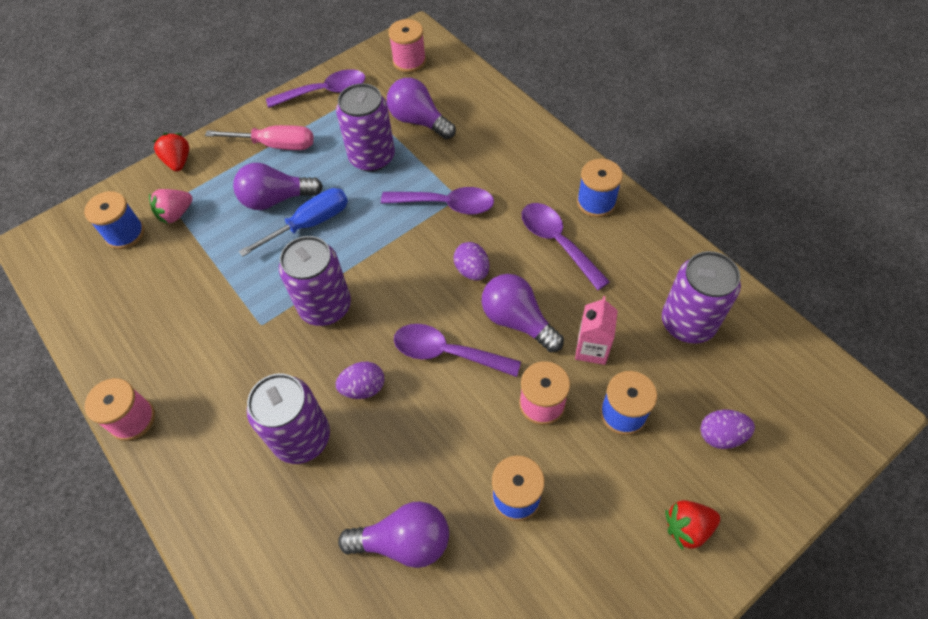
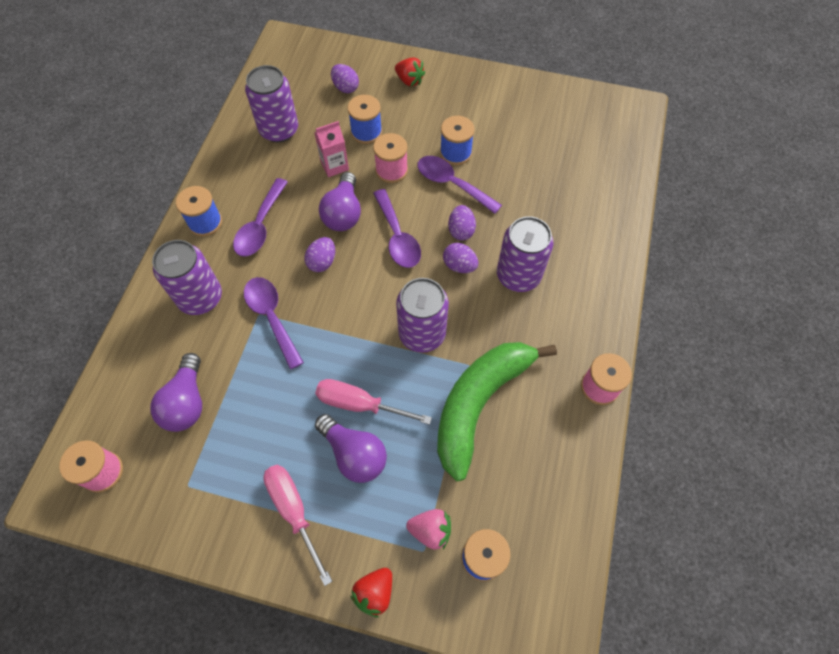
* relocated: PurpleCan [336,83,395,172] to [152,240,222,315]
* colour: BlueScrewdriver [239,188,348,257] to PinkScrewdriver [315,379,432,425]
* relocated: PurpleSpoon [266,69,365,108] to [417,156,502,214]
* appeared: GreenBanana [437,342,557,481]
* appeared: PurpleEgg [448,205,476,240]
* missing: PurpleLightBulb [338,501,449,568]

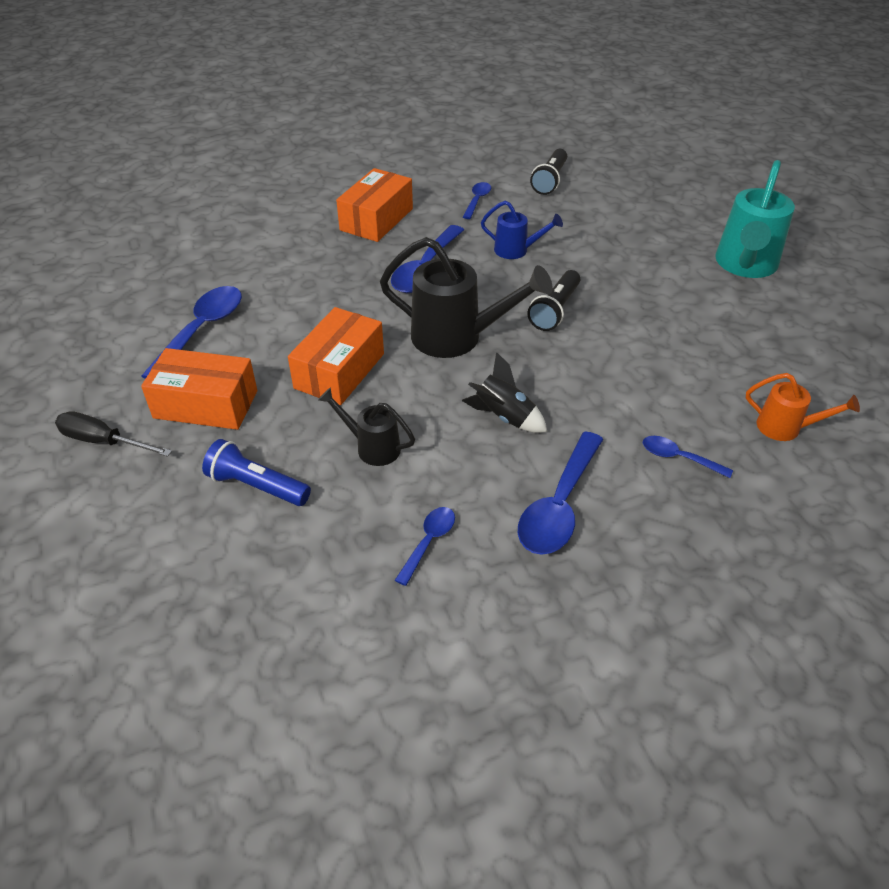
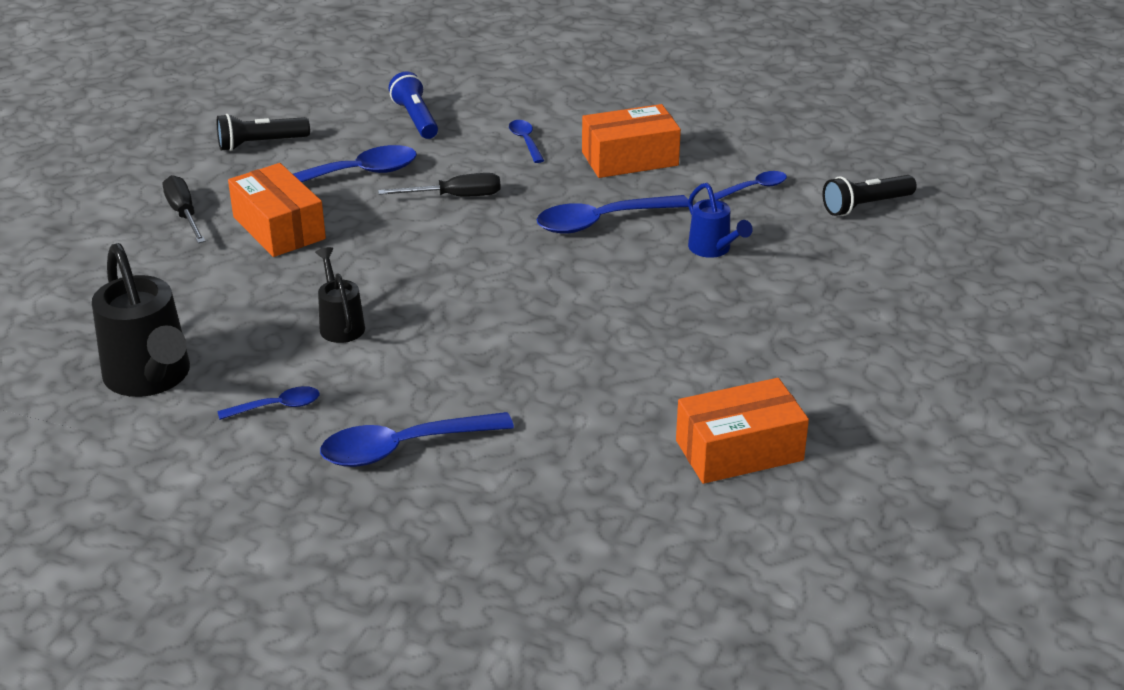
* relocated: BlackWateringCan [380,237,553,358] to [92,243,190,397]
* relocated: BlackFlashlight [528,270,580,331] to [217,114,310,151]
* appeared: BlackScrewdriver [378,173,501,196]
* relocated: BlueFlashlight [202,439,311,506] to [389,71,438,139]
* relocated: BlueSpoon [643,436,733,478] to [509,120,544,163]
* relocated: OrangeBox [288,307,384,405] to [676,378,809,484]
* missing: BlackRocket [462,352,547,433]
* missing: TurquoiseWateringCan [715,160,795,278]
* missing: OrangeWateringCan [746,373,860,441]

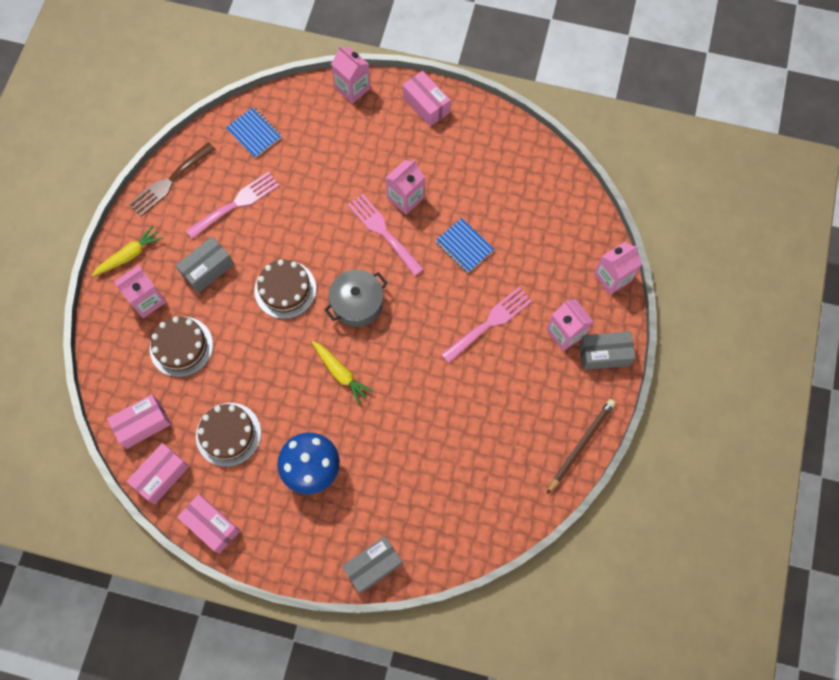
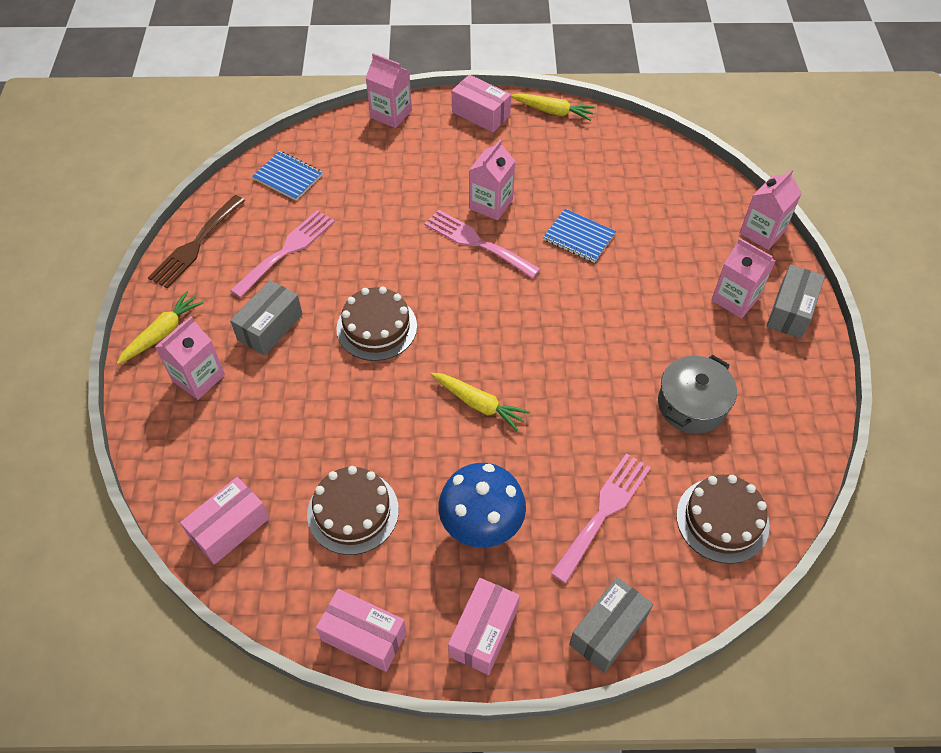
* relocated: PinkBox [127,443,190,504] to [448,578,520,675]
* appeared: YellowCarrot [511,93,596,121]
* relocated: PinkFork [441,287,532,363] to [551,453,651,583]
* relocated: GreyPot [325,270,387,327] to [658,355,737,434]
* relocated: BrownCake [150,316,213,377] to [676,475,770,564]
* spun: GreyBox [579,331,636,370] = [766,264,825,339] 45 degrees counterclockwise
* missing: BrownPencil [547,399,616,494]

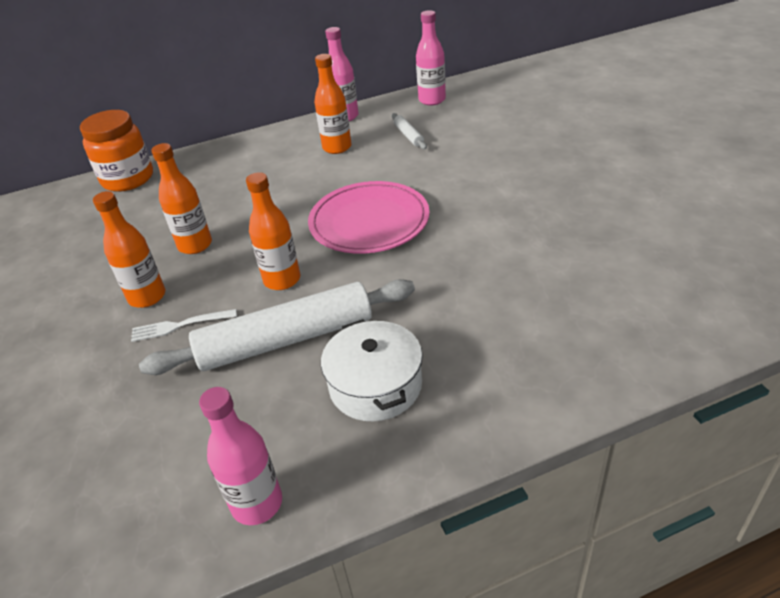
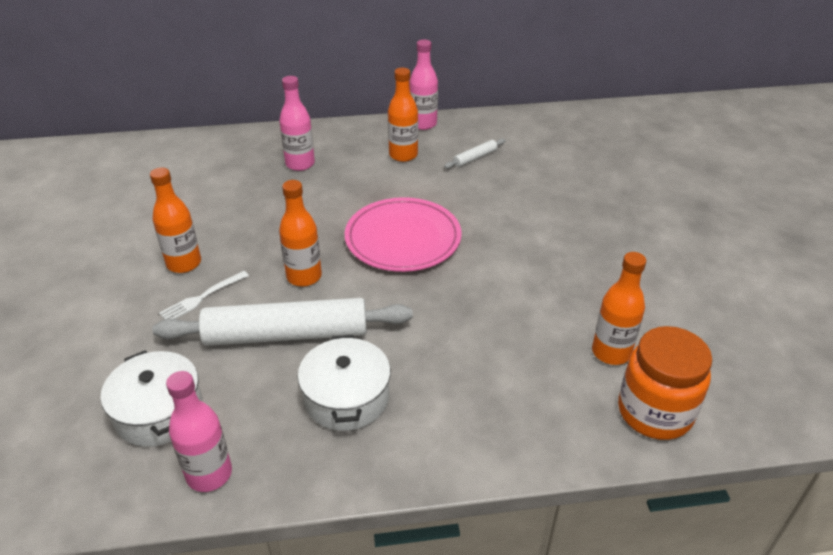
* appeared: WhitePot [101,350,203,447]
* spun: WhiteFork [131,309,237,342] = [159,271,249,320] 45 degrees counterclockwise
* relocated: PinkBottle [416,10,446,105] to [279,76,315,171]
* spun: WhiteRollingPin [391,113,427,149] = [444,138,506,169] 60 degrees clockwise
* relocated: OrangeBottle [151,143,212,254] to [592,252,646,365]
* relocated: OrangeJar [80,110,153,192] to [618,326,712,440]

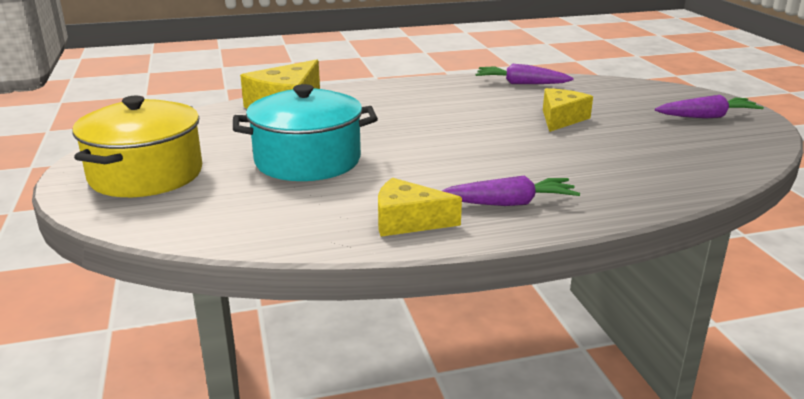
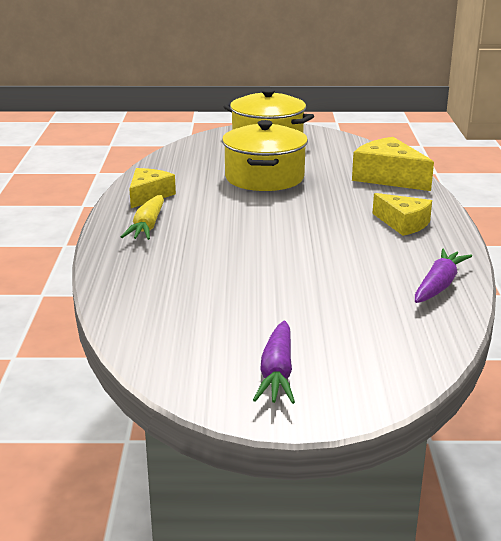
* colour: PurpleCarrot [442,175,580,206] to YellowCarrot [121,195,164,240]
* colour: TurquoisePot [233,84,378,181] to YellowPot [222,120,308,191]
* relocated: YellowCheese [543,88,593,132] to [372,193,432,236]

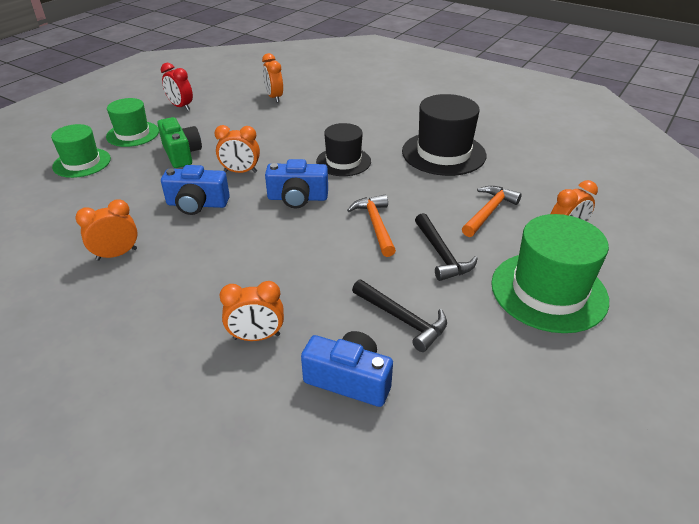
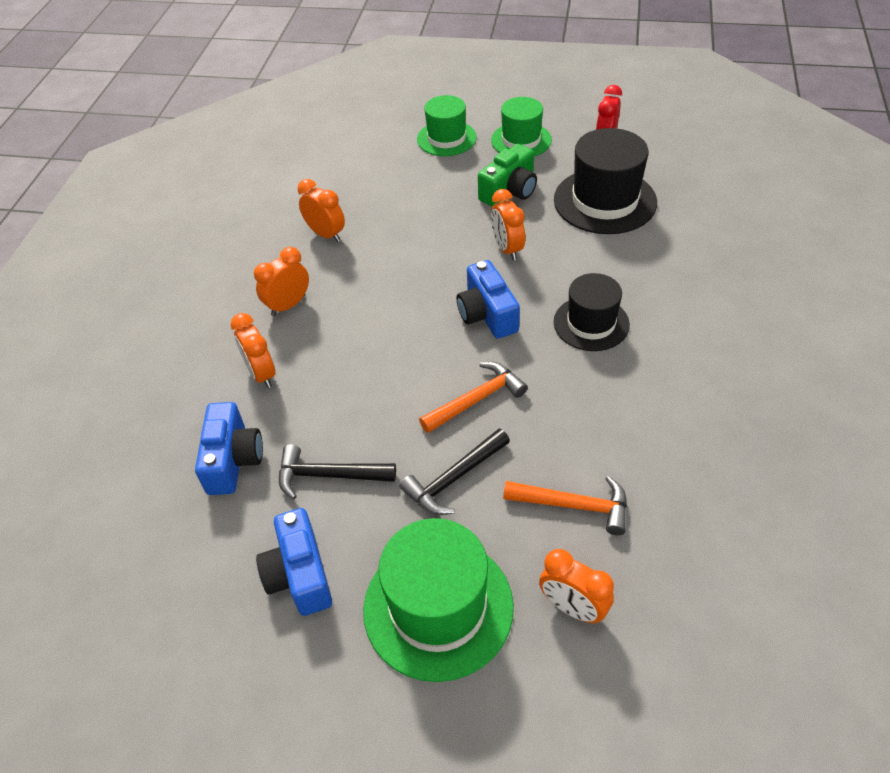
* relocated: OrangeClock [262,53,283,102] to [254,247,309,316]
* relocated: BlueCamera [161,165,230,215] to [256,508,332,616]
* spun: BlackHammer [352,280,447,352] = [279,444,396,499] 75 degrees clockwise
* relocated: BlackHat [402,94,486,176] to [554,128,657,234]

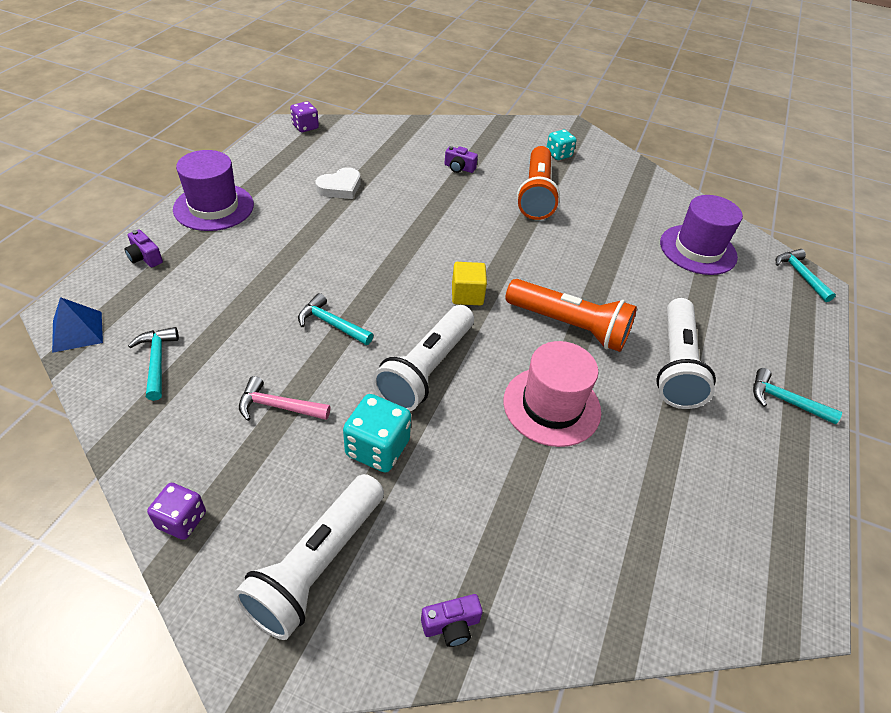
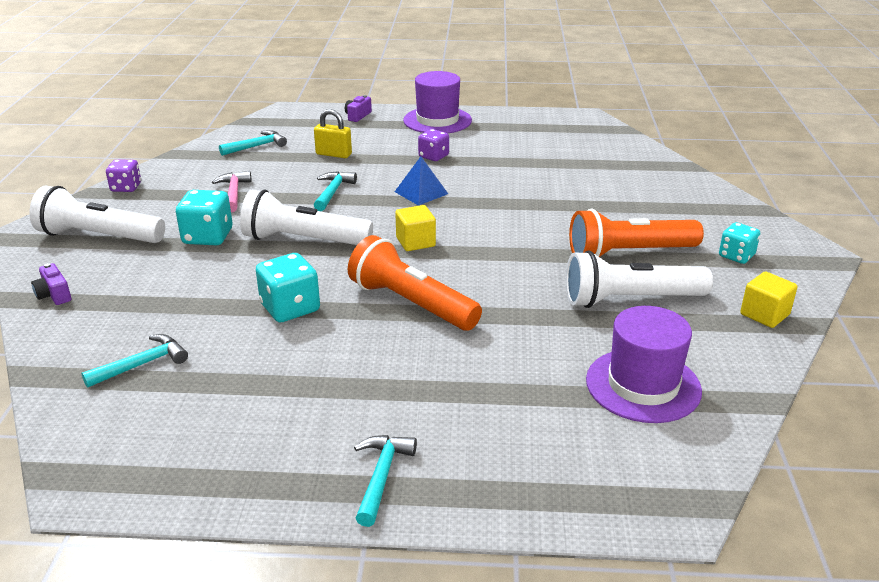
* relocated: TurquoiseHammer [776,249,836,302] to [81,334,188,388]
* exchanged: PinkHat [503,341,601,447] to TurquoiseDice [256,253,320,323]
* appeared: YellowPadlock [314,109,352,158]
* spun: OrangeFlashlight [505,279,637,352] = [348,235,482,331] 120 degrees clockwise
* relocated: BluePyramid [52,297,103,353] to [395,156,448,206]
* relocated: PurpleDice [290,101,319,132] to [418,129,449,161]
* relocated: WhiteFlashlight [656,298,716,409] to [566,251,713,308]
* appeared: YellowCube [740,272,797,328]
* missing: WhiteHeart [315,167,361,199]
* missing: PurpleCamera [444,146,478,173]

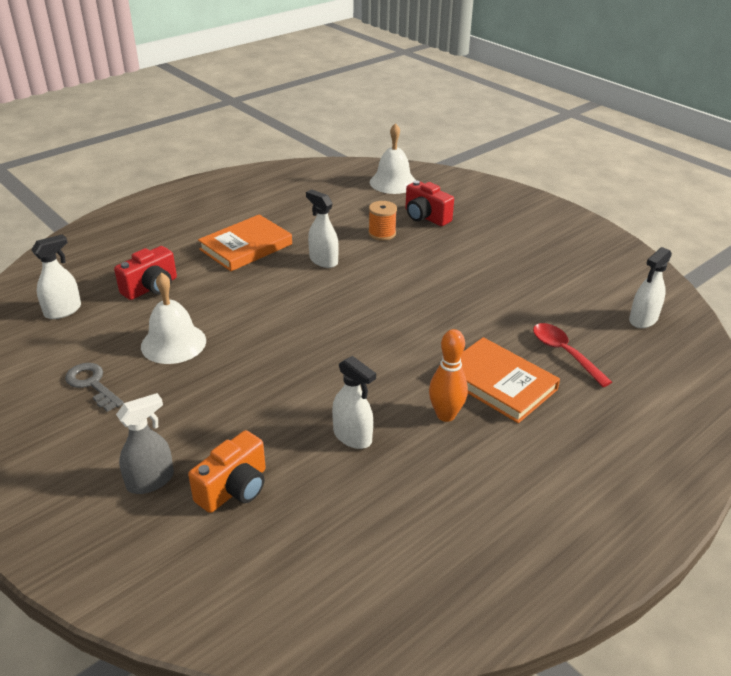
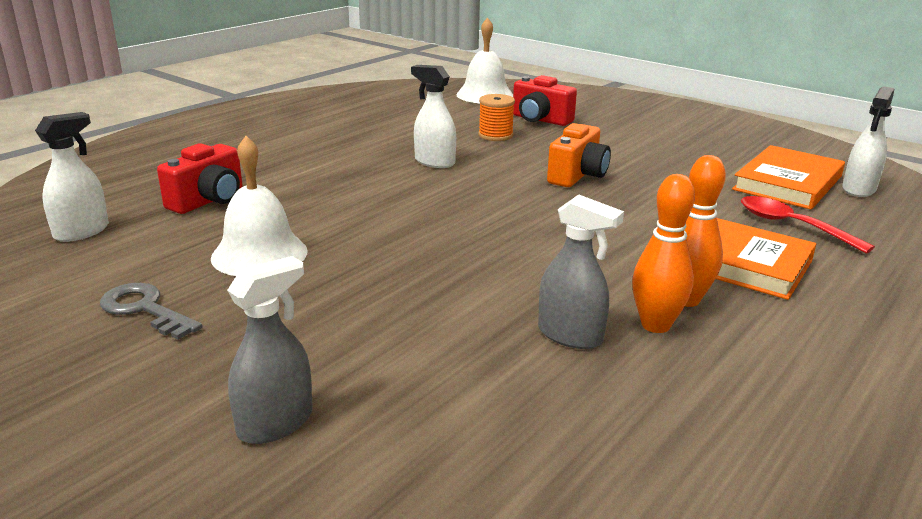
* colour: WhiteSprayBottle [332,356,376,449] to GreySprayBottle [538,195,624,349]
* relocated: OrangeCamera [188,430,266,513] to [547,123,611,187]
* appeared: OrangeBowlingPin [632,174,695,333]
* relocated: OrangeBook [198,214,292,271] to [732,145,845,209]

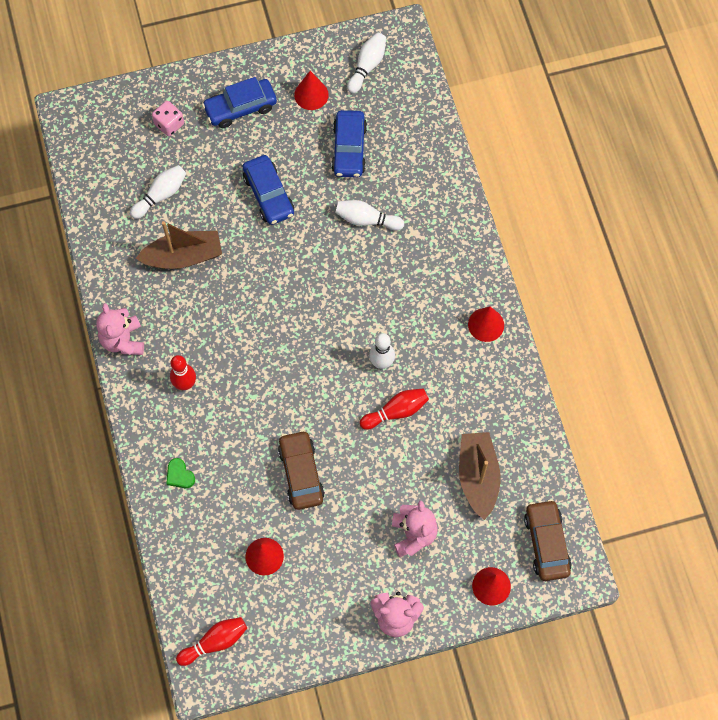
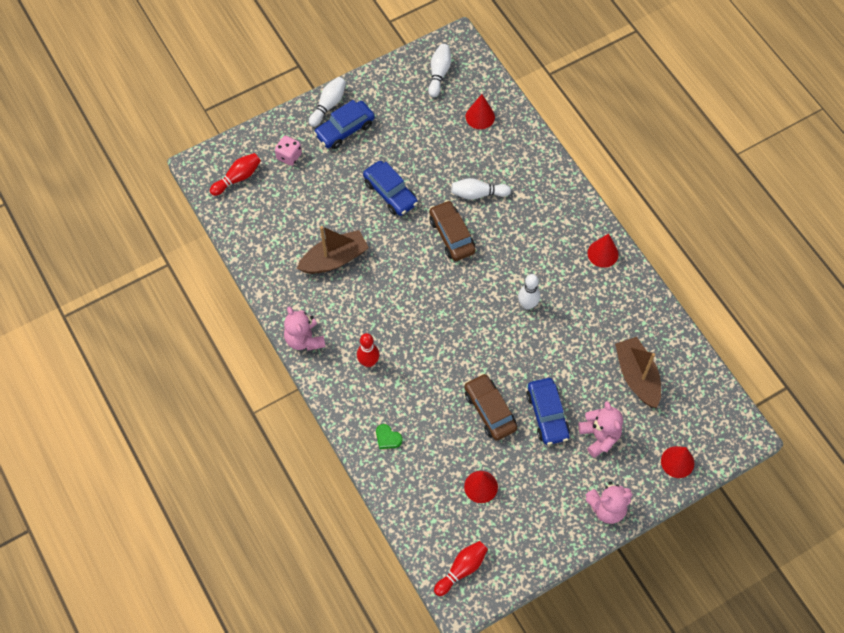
* relocated: RedBowlingPin [360,388,429,430] to [210,153,261,196]
* relocated: WhiteBowlingPin [130,165,186,219] to [309,77,346,127]
* relocated: BrownCar [524,499,572,581] to [429,200,476,261]
* relocated: RedCone [294,71,329,110] to [466,94,495,129]
* relocated: BlueCar [331,110,367,177] to [526,378,570,445]

